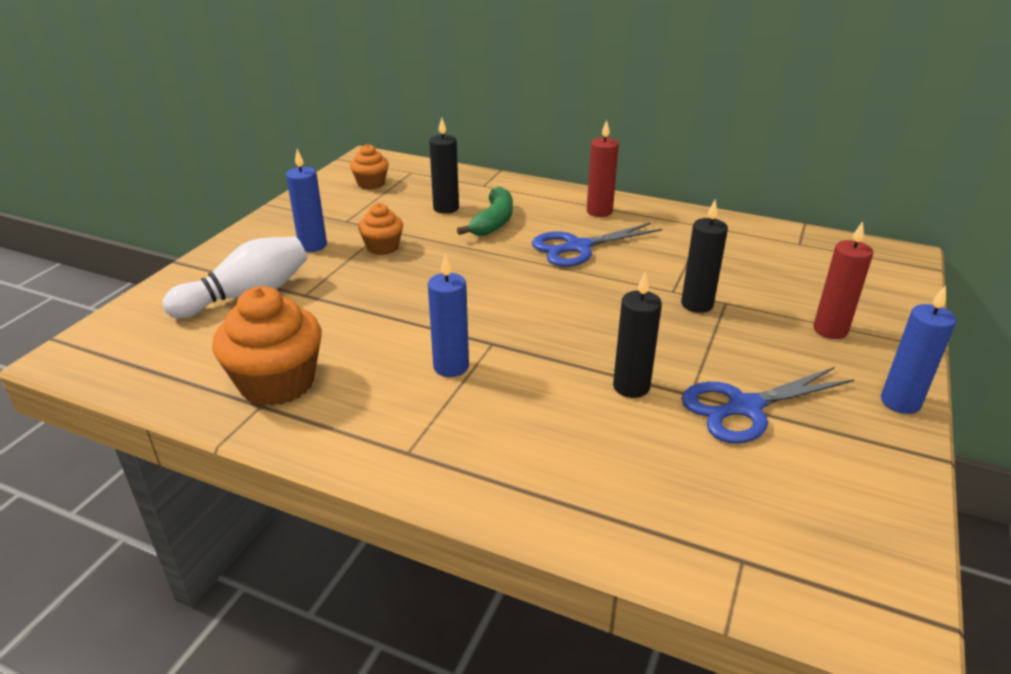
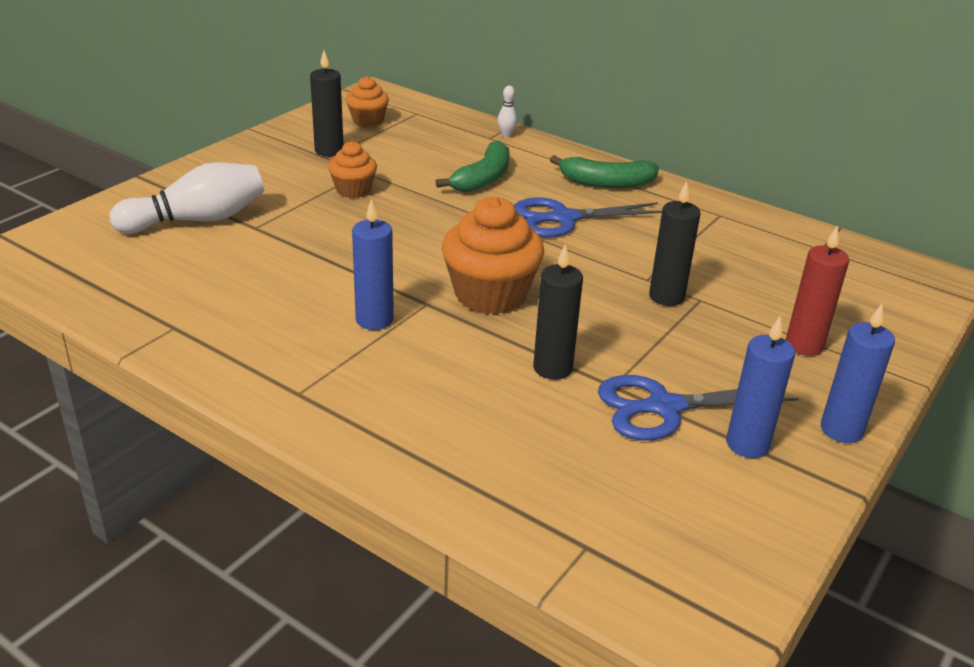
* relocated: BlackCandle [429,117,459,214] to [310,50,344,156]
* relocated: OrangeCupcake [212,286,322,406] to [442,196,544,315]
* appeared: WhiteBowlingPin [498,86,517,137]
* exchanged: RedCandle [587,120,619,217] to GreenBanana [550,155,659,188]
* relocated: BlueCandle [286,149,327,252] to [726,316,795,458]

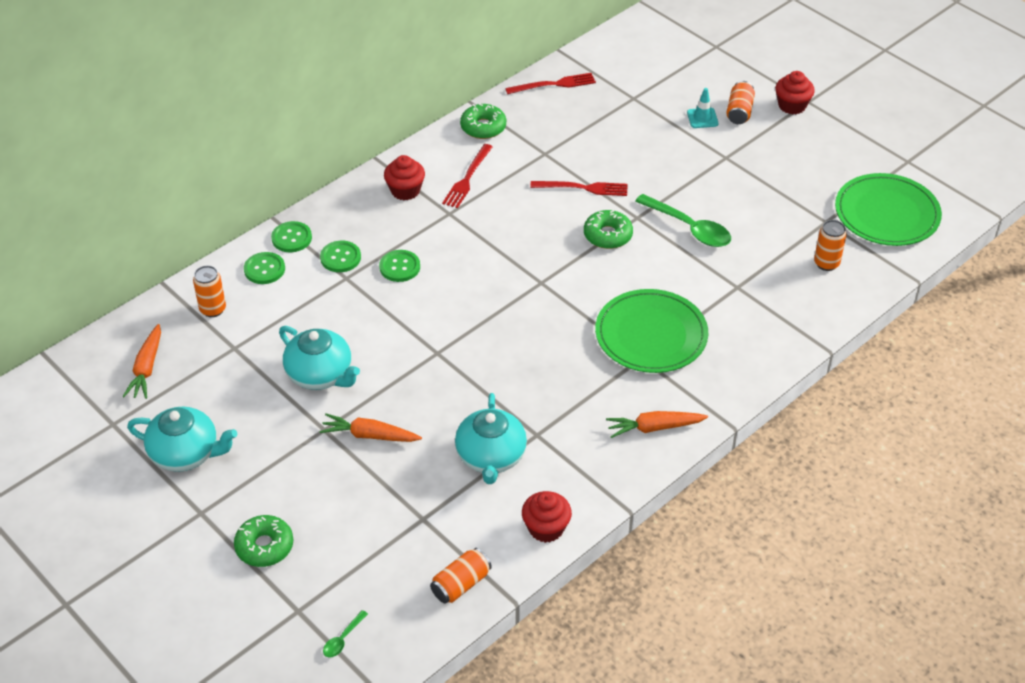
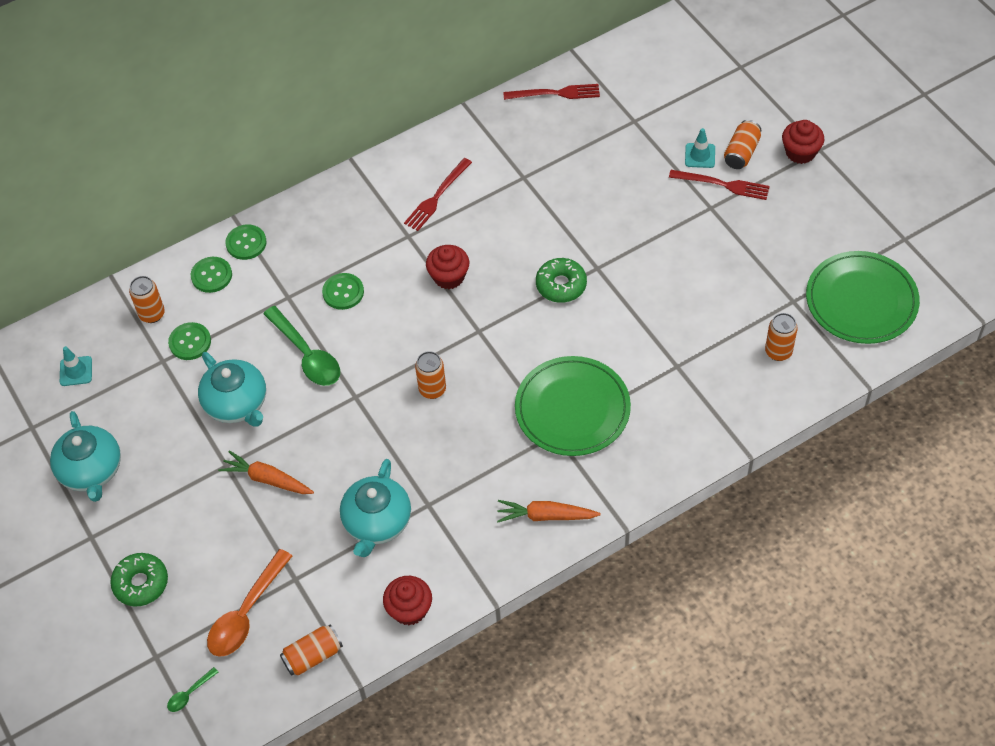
* spun: TurquoiseTeapot [127,407,237,472] = [50,411,121,502] 45 degrees clockwise
* exchanged: OrangeCarrot [122,324,161,399] to TurquoiseTrafficCone [60,346,92,386]
* relocated: GreenButton [320,241,361,272] to [168,322,211,360]
* appeared: OrangeSpoon [207,549,292,657]
* relocated: GreenSpoon [635,194,731,247] to [263,306,340,386]
* appeared: OrangeCan [415,351,446,399]
* relocated: RedCupcake [384,155,425,200] to [426,245,469,289]
* relocated: RedFork [530,181,628,196] to [669,170,770,200]
* missing: GreenDonut [460,104,506,139]

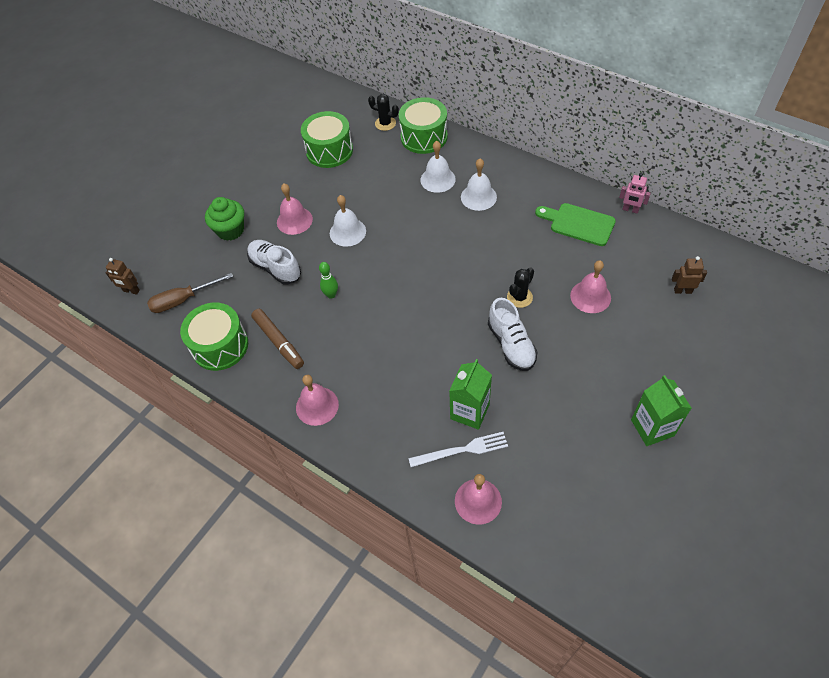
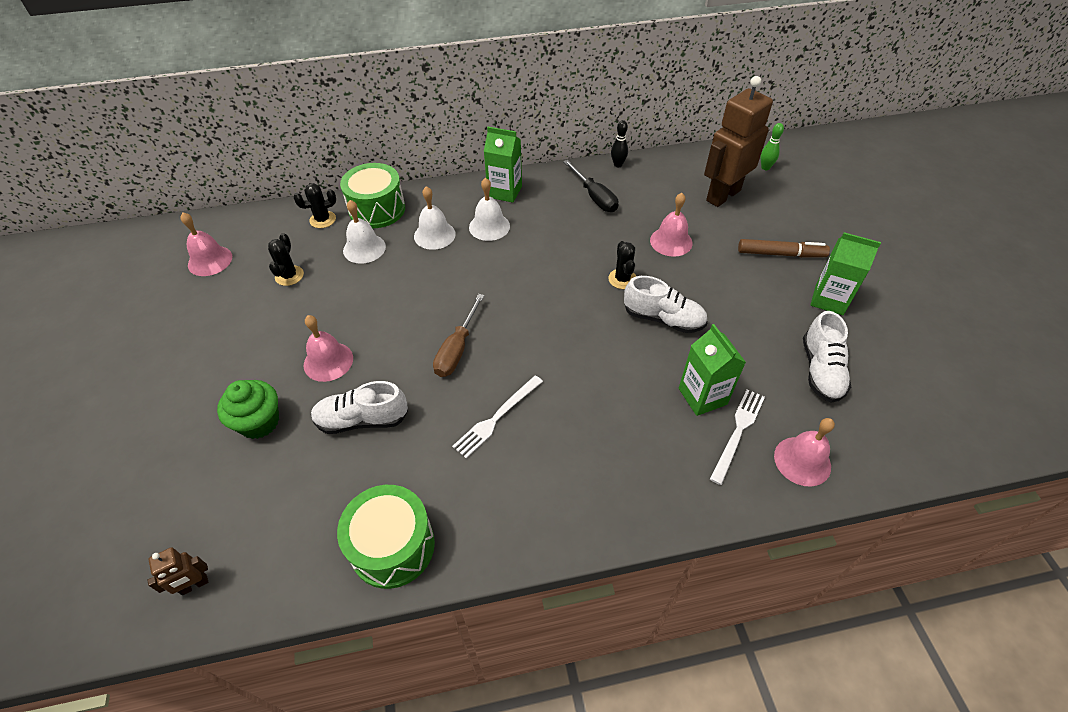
* relocated: PinkBell [296,375,339,426] to [180,212,232,276]
* exchanged: GreenDrum [301,111,353,168] to BlackCactus [268,233,304,286]
* relocated: WhiteBell [330,195,366,247] to [343,200,386,264]
* relocated: BrownScrewdriver [147,273,233,313] to [433,294,485,377]
* appeared: WhiteFork [452,375,543,458]
* appeared: GreenCarton [484,127,522,203]
* exchanged: GreenCuttingBoard [535,203,616,246] to BlackScrewdriver [563,160,618,212]
* exchanged: PinkRobot [619,173,651,214] to BlackBowlingPin [611,120,628,167]
* size: BrownRobot [672,256,707,294] = [704,76,773,207] x2.34
* relocated: BrownMarker [251,309,304,369] to [738,239,830,258]
* relocated: GreenBowlingPin [319,262,338,299] to [760,123,784,170]
* appeared: WhiteShoe [803,311,851,403]

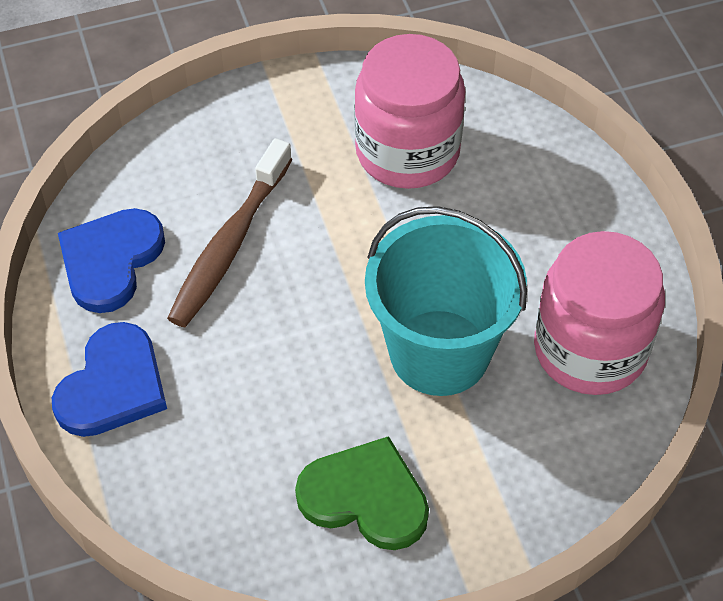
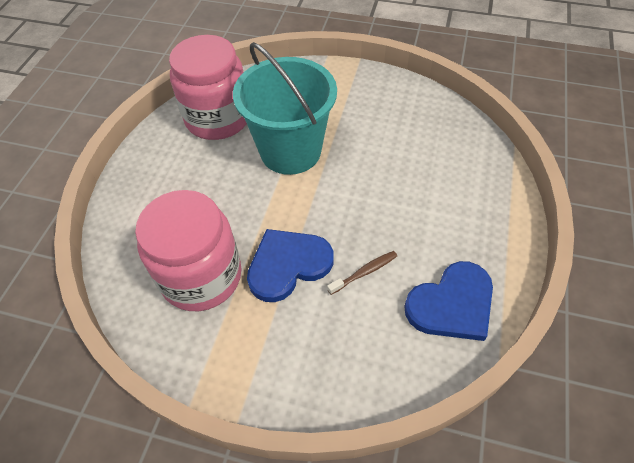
* relocated: BlueHeart [52,322,167,437] to [247,229,334,302]
* size: BrownToothbrush [167,138,292,327] = [327,251,397,295] x0.47
* missing: GreenHeart [295,436,429,550]

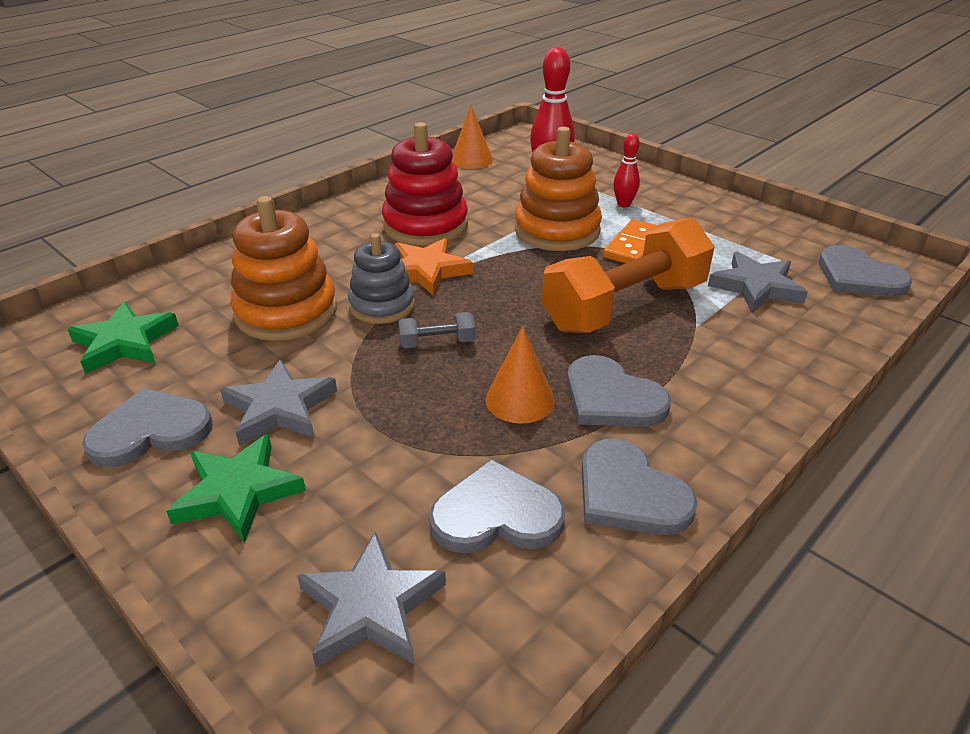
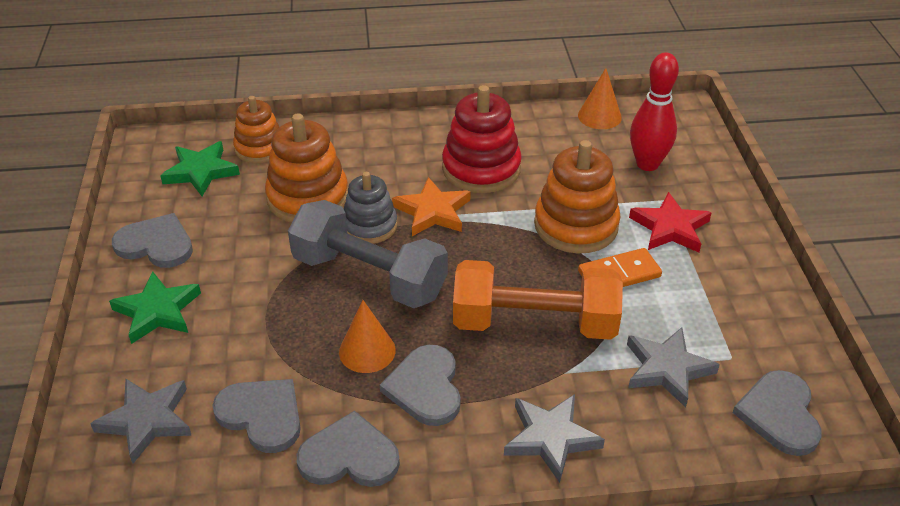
* appeared: OrangeStackingToy [233,96,280,163]
* size: GreyDumbbell [398,312,475,348] = [288,200,448,308] x2.50
* spun: GreyHeart [582,438,698,535] = [297,410,400,487] 90 degrees clockwise
* relocated: GreyStar [220,359,337,446] to [504,394,605,483]
* exchanged: RedBowlingPin [613,133,640,207] to RedStar [629,192,712,252]

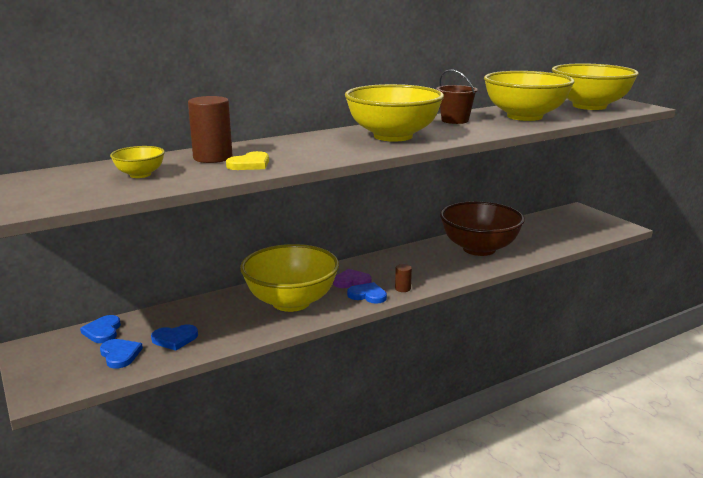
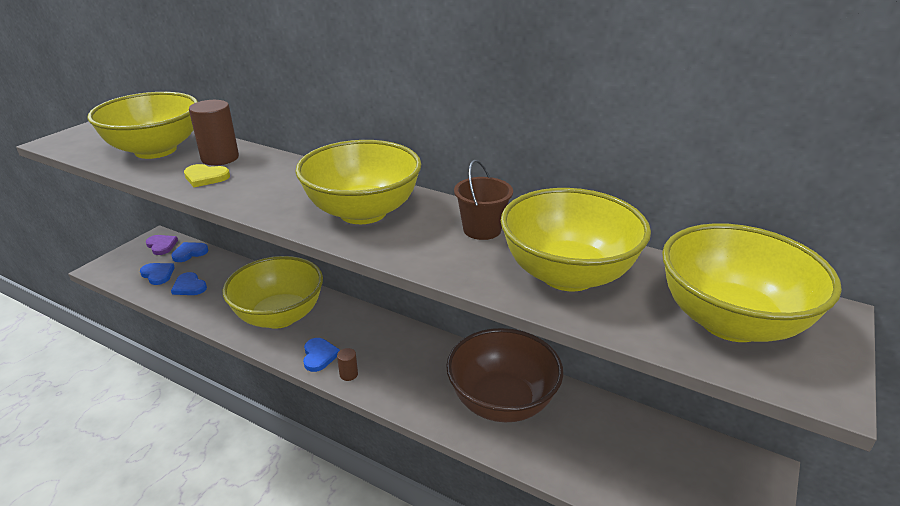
* size: YellowBowl [110,146,165,178] = [87,92,198,159] x2.26
* spun: BlueHeart [100,339,143,369] = [140,263,175,285] 75 degrees counterclockwise
* relocated: PurpleHeart [333,269,371,288] to [146,235,178,255]

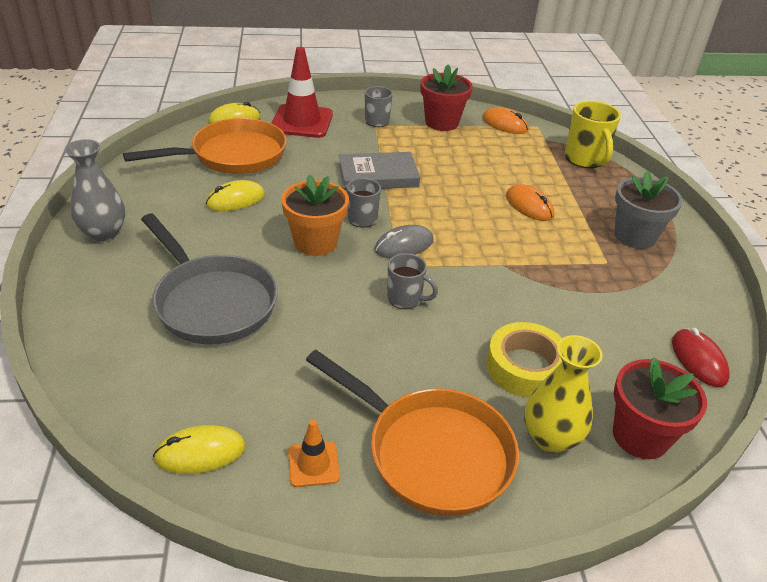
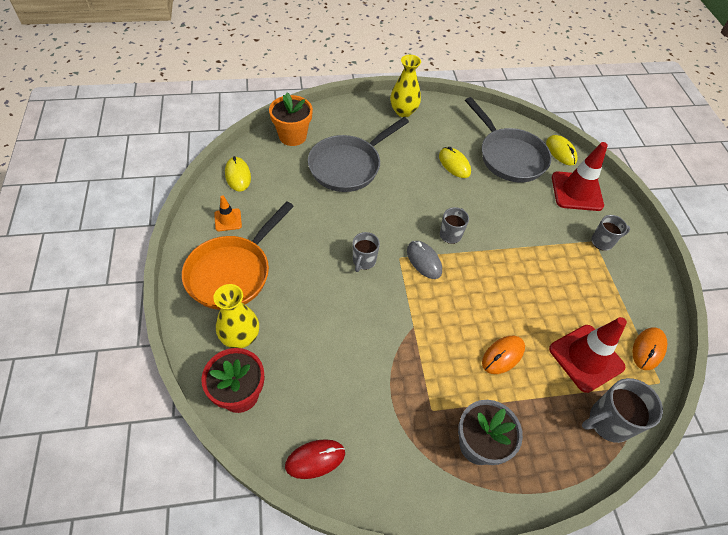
* relocated: OrangeFlowerPot [281,174,349,256] to [269,92,313,146]
* colour: GreyVase [64,139,125,242] to YellowVase [390,55,421,117]
* colour: OrangePan [123,118,287,174] to GreyPan [465,97,552,183]
* appeared: RedTrafficCone [549,317,627,393]
* colour: YellowMug [565,101,621,168] to GreyMug [582,378,663,443]
* missing: GreyBook [339,152,420,190]
* missing: RedFlowerPot [421,65,472,131]
* missing: YellowTape [486,322,562,398]

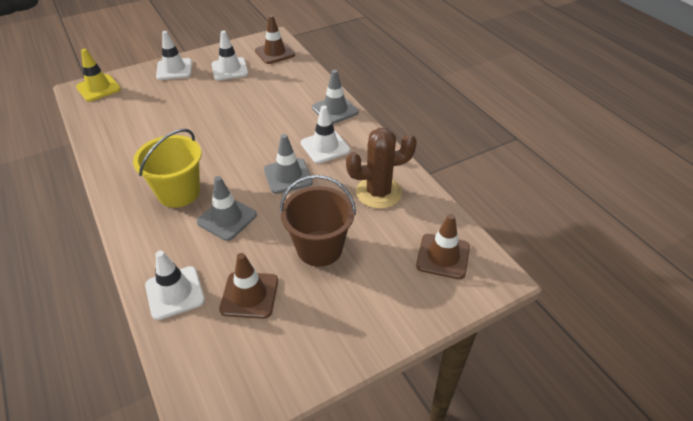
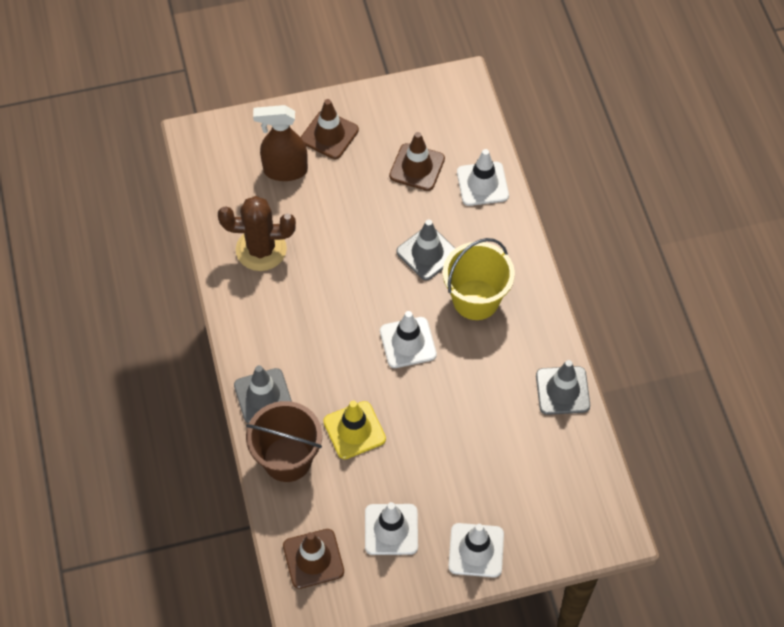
* relocated: BrownBucket [280,175,356,267] to [246,401,322,482]
* appeared: BrownSprayBottle [253,105,308,181]
* relocated: BrownTrafficCone [416,214,470,279] to [301,99,359,159]
* relocated: YellowTrafficCone [76,49,121,102] to [323,401,386,459]
* relocated: WhiteTrafficCone [301,105,350,163] to [380,311,437,368]
* relocated: GreyTrafficCone [264,134,313,194] to [536,360,590,415]

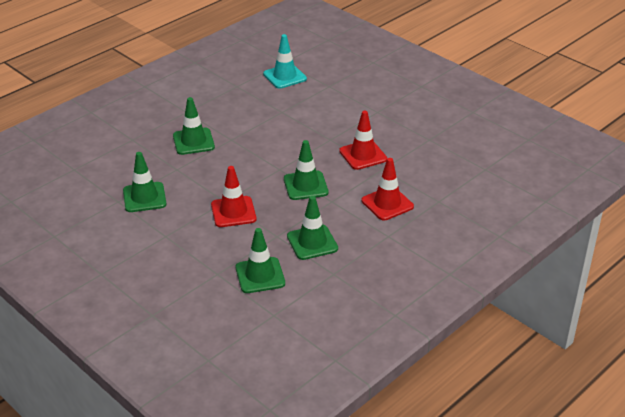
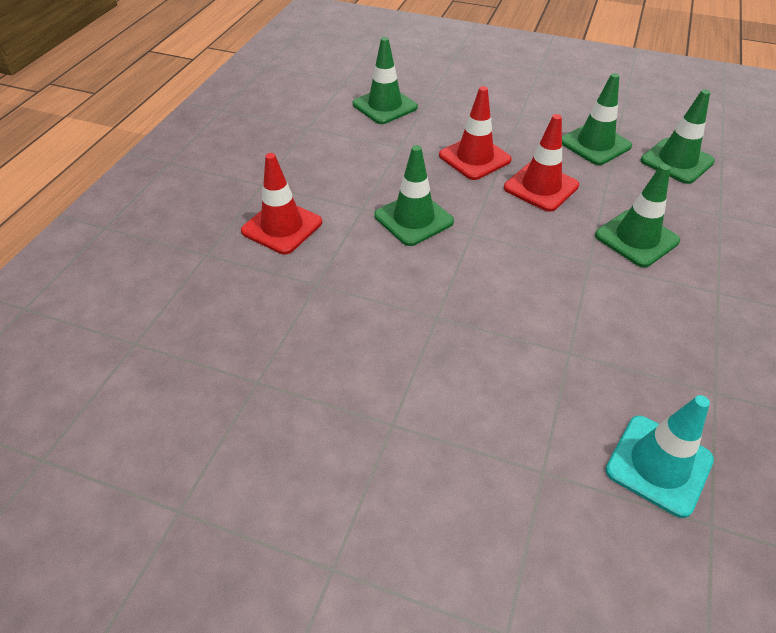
* relocated: RedTrafficCone [339,111,387,170] to [504,114,579,212]
* relocated: GreenTrafficCone [287,196,338,260] to [641,89,715,184]

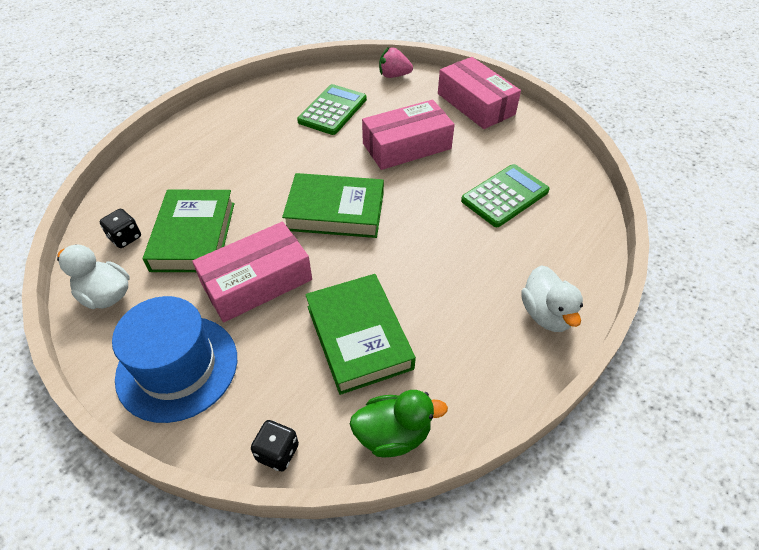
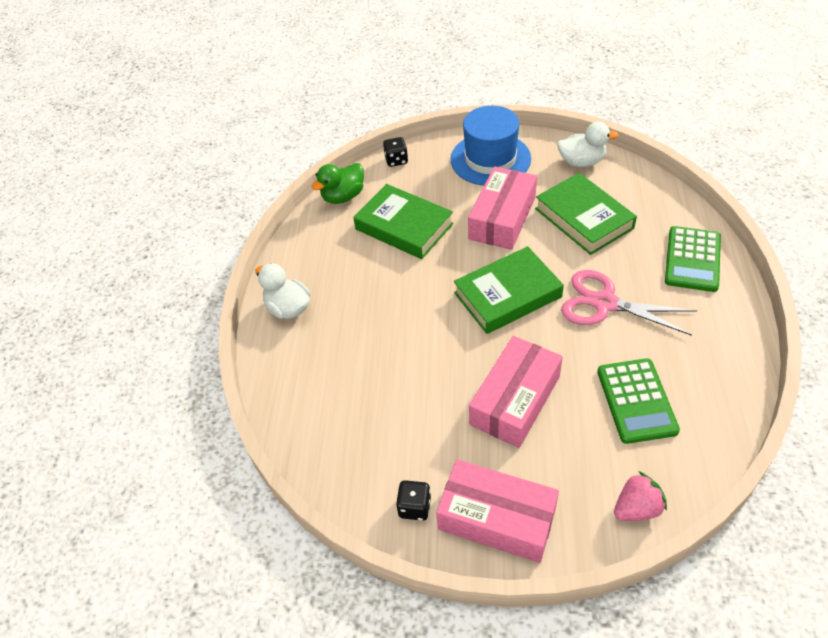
* relocated: BlackDice [100,209,141,248] to [396,480,431,521]
* appeared: PinkScissors [561,270,697,336]
* relocated: GreenCalculator [461,164,550,227] to [665,226,721,292]

